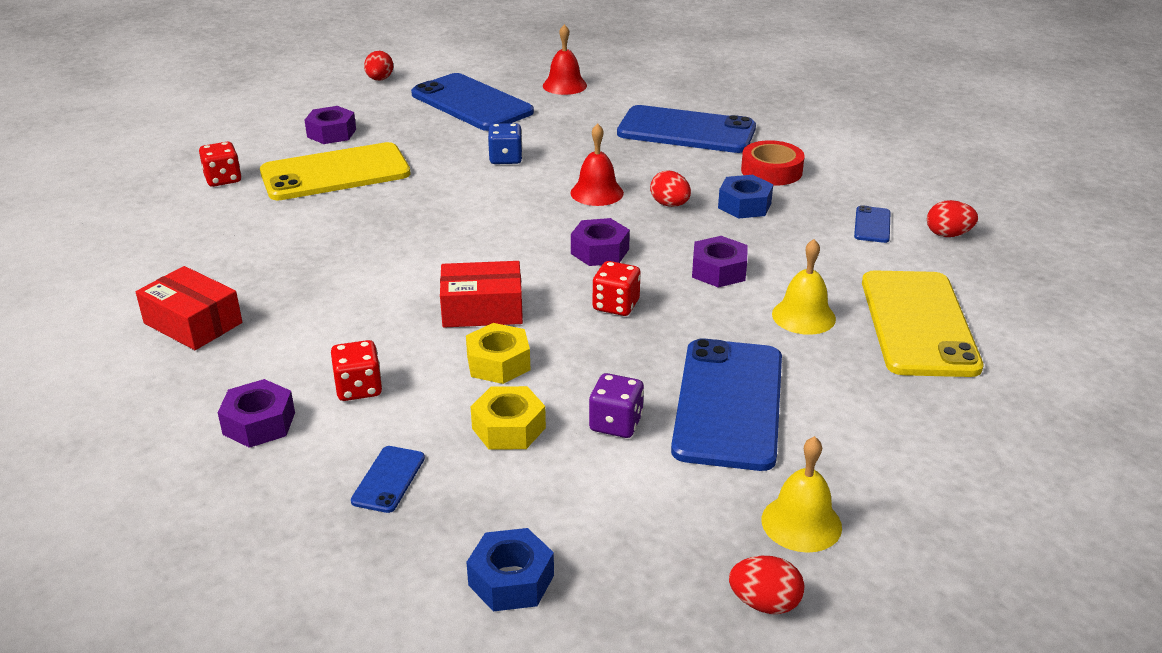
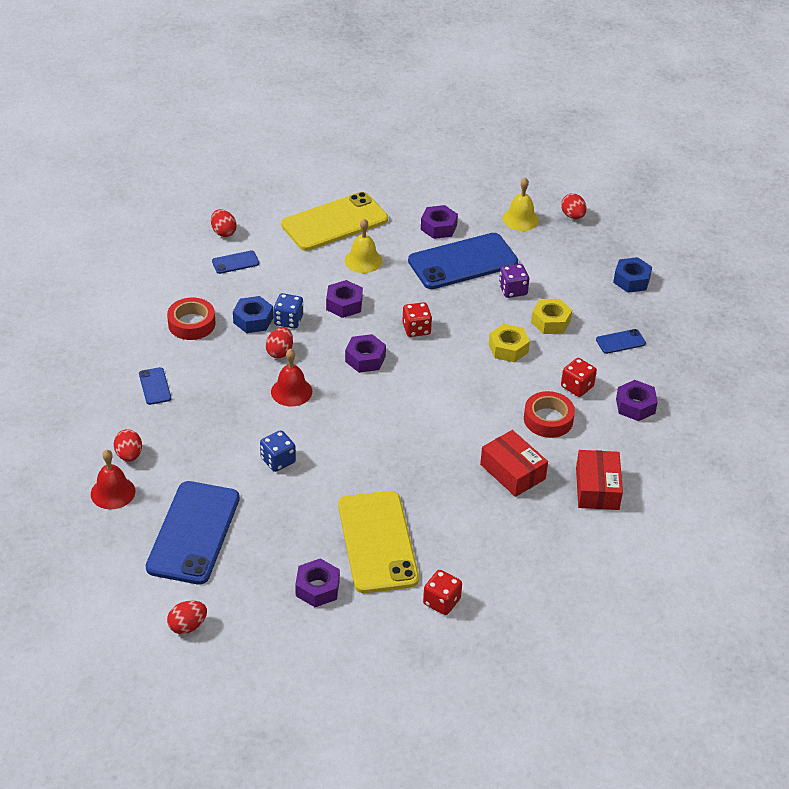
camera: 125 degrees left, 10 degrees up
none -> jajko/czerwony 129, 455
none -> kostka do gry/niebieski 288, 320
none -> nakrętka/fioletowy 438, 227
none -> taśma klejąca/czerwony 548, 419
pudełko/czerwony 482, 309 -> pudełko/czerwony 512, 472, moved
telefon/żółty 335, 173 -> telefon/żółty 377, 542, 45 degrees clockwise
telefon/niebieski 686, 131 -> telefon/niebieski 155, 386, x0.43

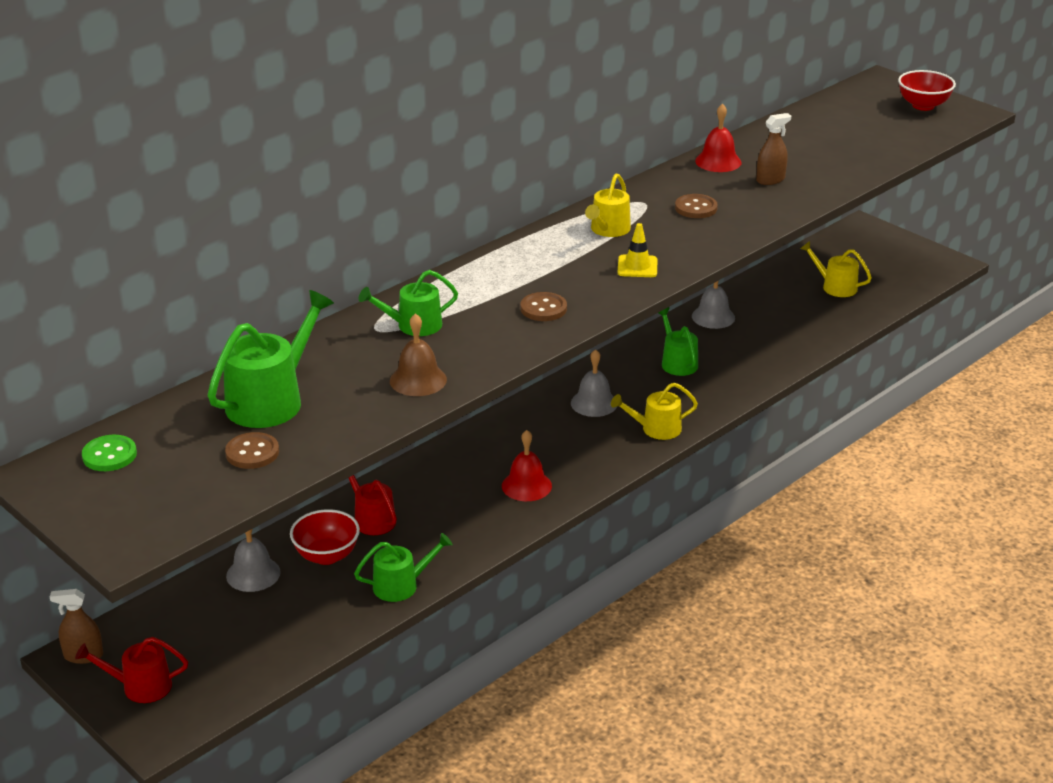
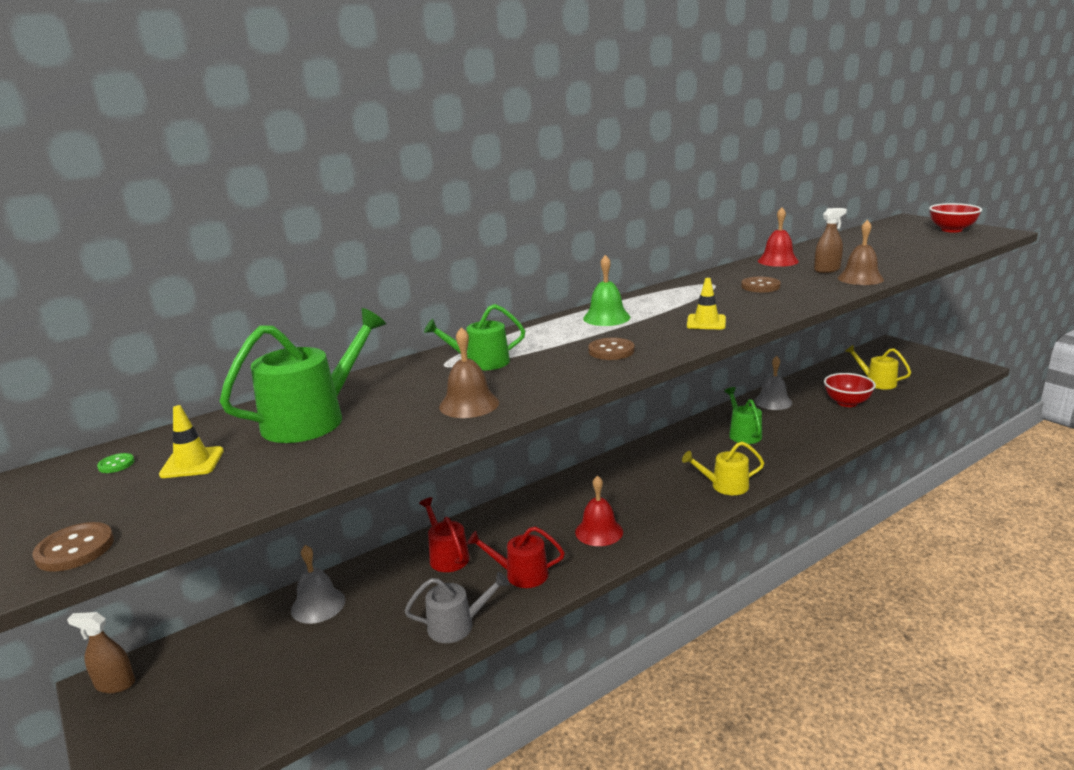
camera: 10 degrees right, 10 degrees down
dzwonek/szary 594, 403 -> none
konewka/żółty 608, 230 -> none
none -> pachołek/żółty 192, 463
none -> dzwonek/zielony 606, 317
none -> dzwonek/brązowy 860, 278
konewka/czerwony 140, 686 -> konewka/czerwony 521, 574, moved
guzik/brązowy 252, 453 -> guzik/brązowy 75, 549, moved
miska/czerwony 326, 556 -> miska/czerwony 847, 403, moved
konewka/zielony 401, 585 -> konewka/szary 456, 625
guzik/zielony 109, 455 -> guzik/zielony 116, 464, x0.57

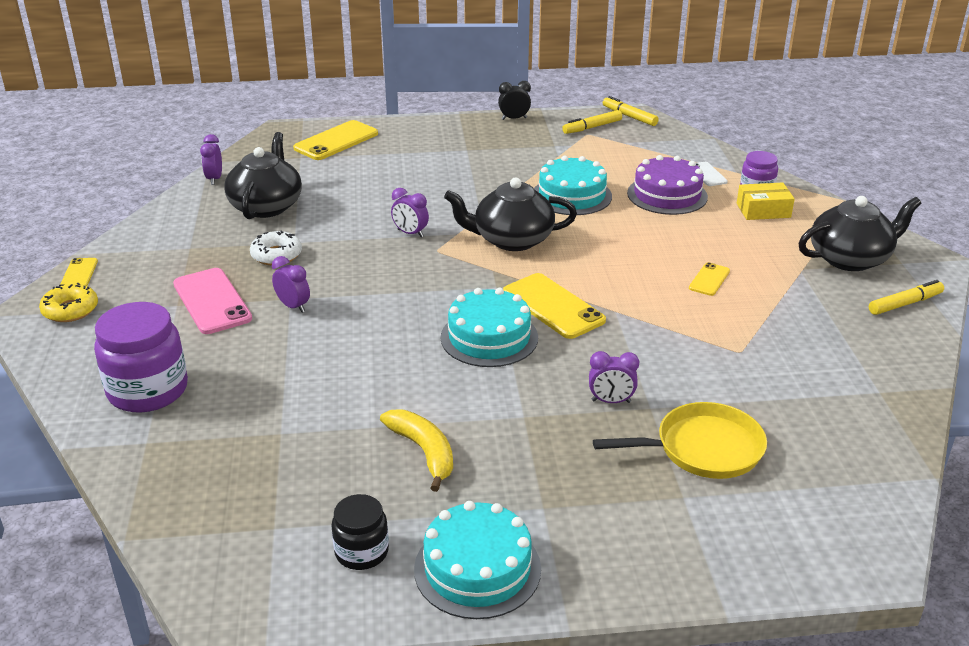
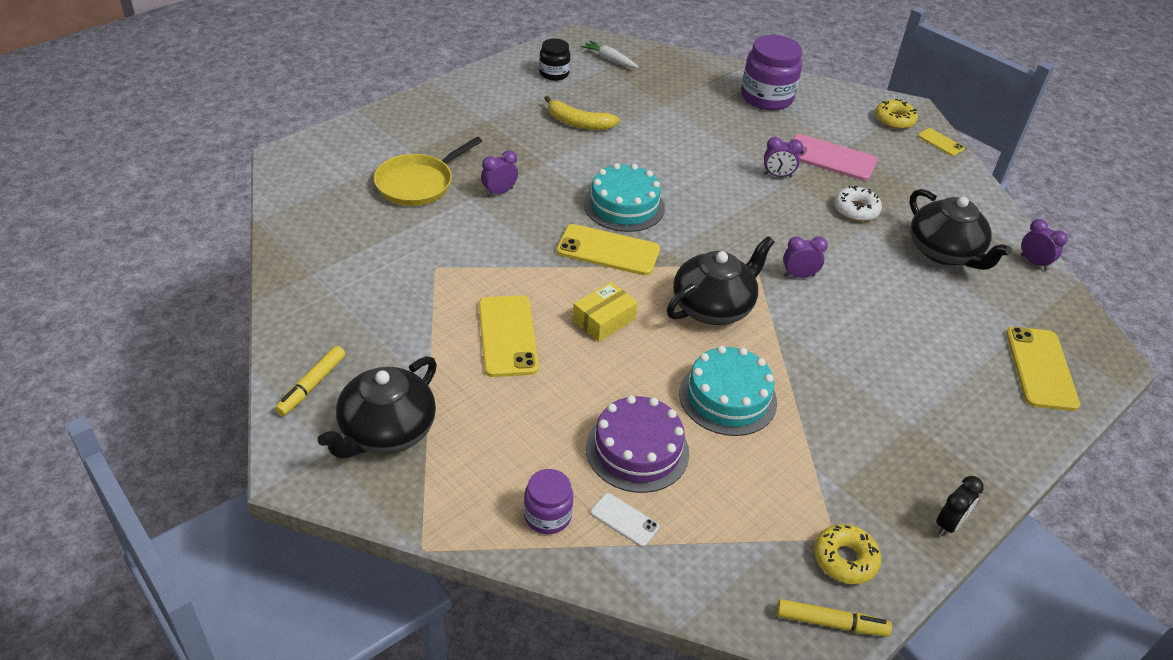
camera: 140 degrees right, 10 degrees up
tort/turkusowy 477, 568 -> none
none -> marchewka/biały 610, 60
pudełko/żółty 763, 210 -> pudełko/żółty 604, 320, moved
flamaster/żółty 592, 127 -> donut/żółty 845, 559
telefon/żółty 709, 279 -> telefon/żółty 507, 336, x1.90

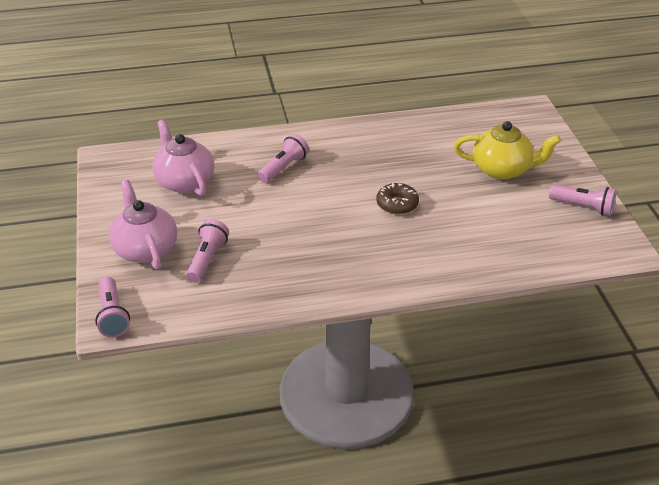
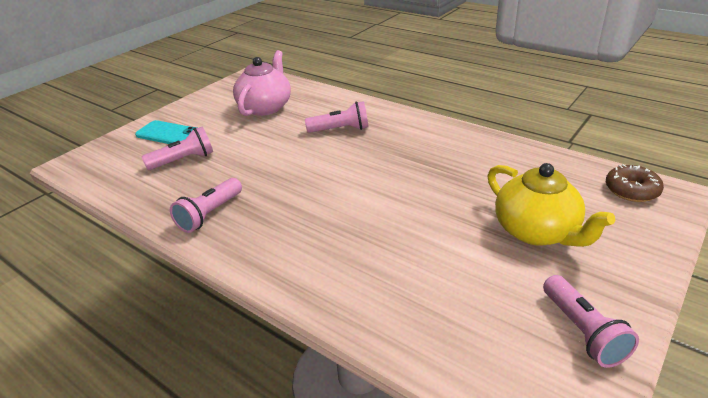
camera: 50 degrees right, 5 degrees down
latarka/różowy 112, 315 -> latarka/różowy 210, 214, moved
donut/brązowy 397, 204 -> donut/brązowy 631, 190, moved
imbryk/różowy 145, 249 -> telefon/turkusowy 169, 134

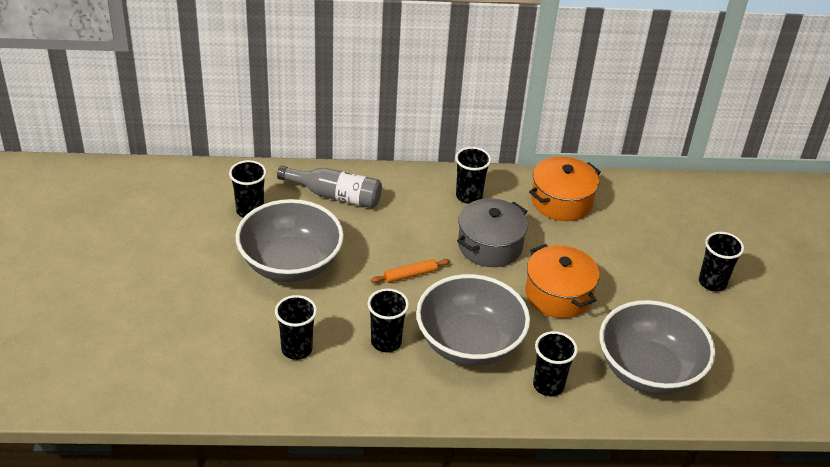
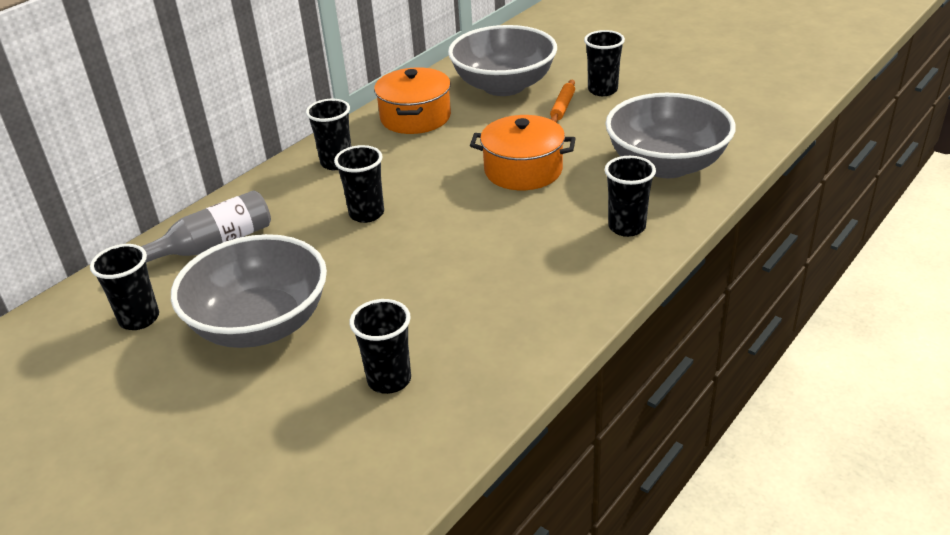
camera: 45 degrees left, 5 degrees down
garnek/szary 490, 245 -> none
szklanka/czarny 386, 342 -> szklanka/czarny 366, 214, moved
wałek do ciasta/pomarańczowy 410, 275 -> wałek do ciasta/pomarańczowy 562, 107, moved
miska/szary 469, 343 -> miska/szary 504, 86, moved

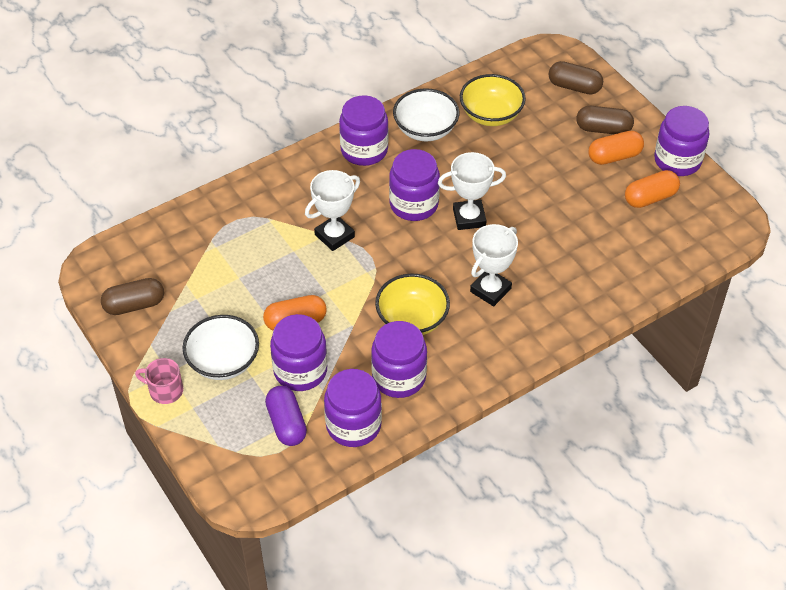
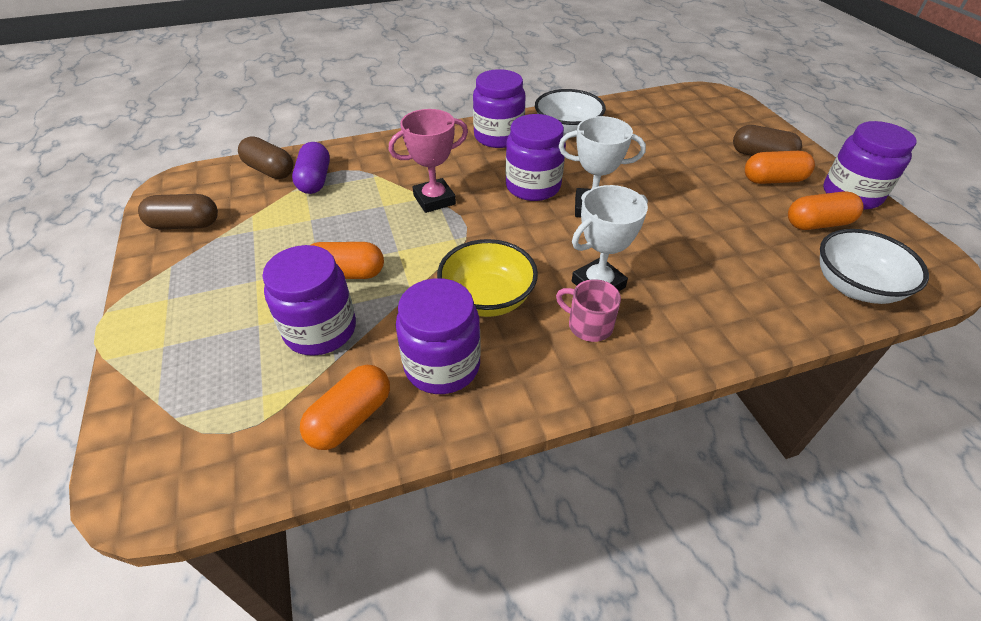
camera: 15 degrees right, 5 degrees down
miska/żółty 491, 115 -> none
kubek/różowy 165, 390 -> kubek/różowy 588, 325, moved
miska/biały 223, 361 -> miska/biały 854, 287, moved
kapsułka/fioletowy 286, 423 -> kapsułka/fioletowy 315, 180, moved
kapsułka/brązowy 574, 87 -> kapsułka/brązowy 269, 170, moved
słoik/fioletowy 353, 425 -> kapsułka/pomarańczowy 351, 418
puchar/biały 334, 236 -> puchar/różowy 434, 200

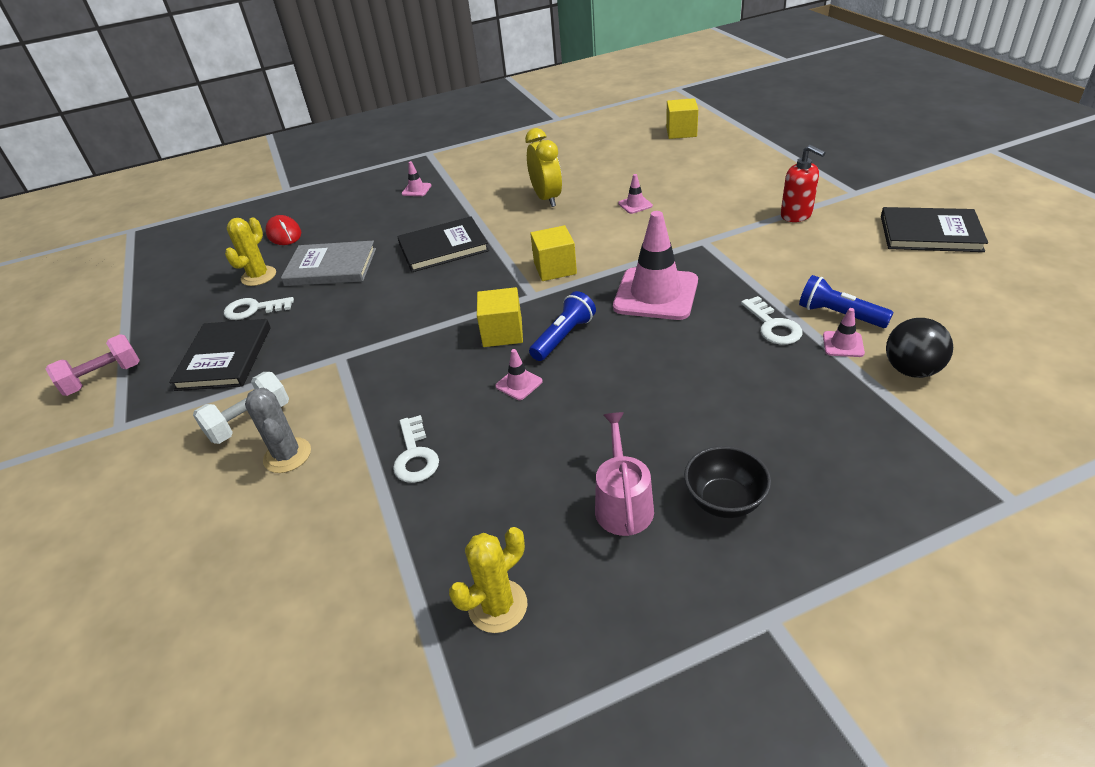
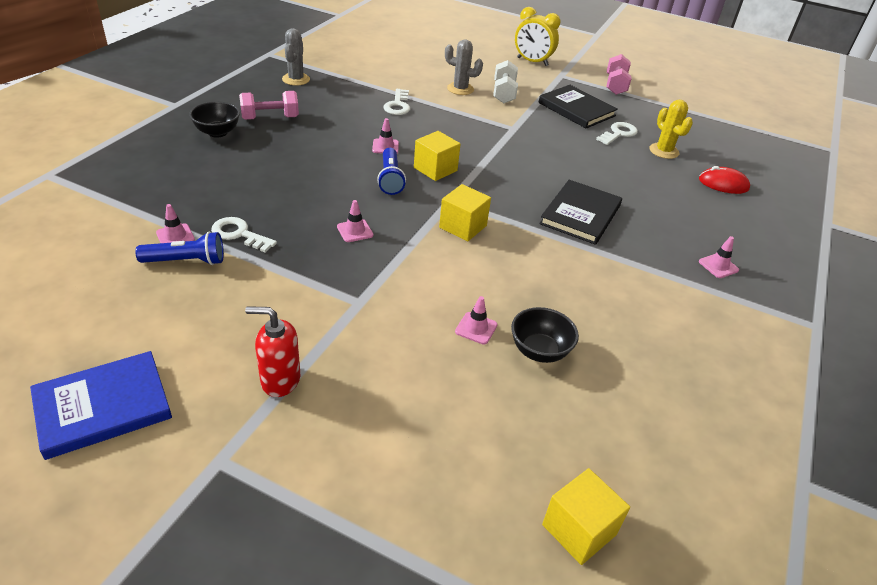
camera: 130 degrees right, 0 degrees up
książka/szary 331, 267 -> none
piłka/czarny 911, 370 -> none
none -> miska/czarny 539, 351
budzik/żółty 547, 198 -> budzik/żółty 532, 62, moved
konewka/różowy 623, 504 -> hantel/różowy 270, 118
kaktus/żółty 498, 606 -> kaktus/szary 296, 79
książka/czarny 930, 233 -> książka/niebieski 103, 407
klucz/biały 415, 456 -> klucz/biały 397, 105, 120 degrees counterclockwise
pachołek/różowy 656, 294 -> pachołek/różowy 355, 231, x0.43

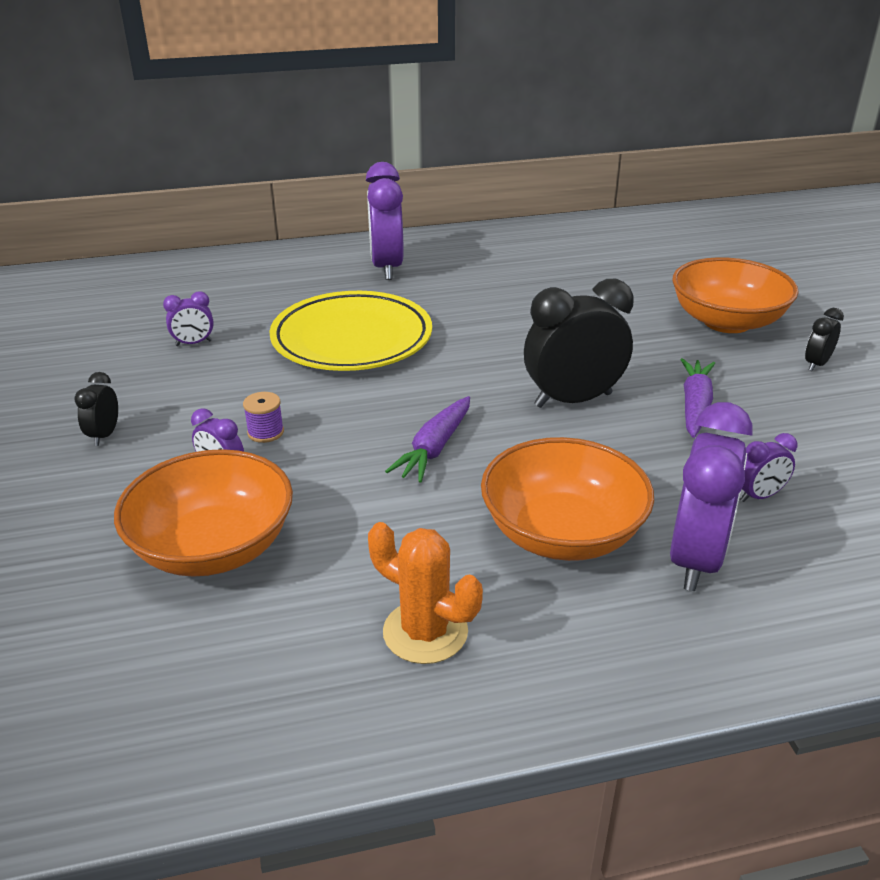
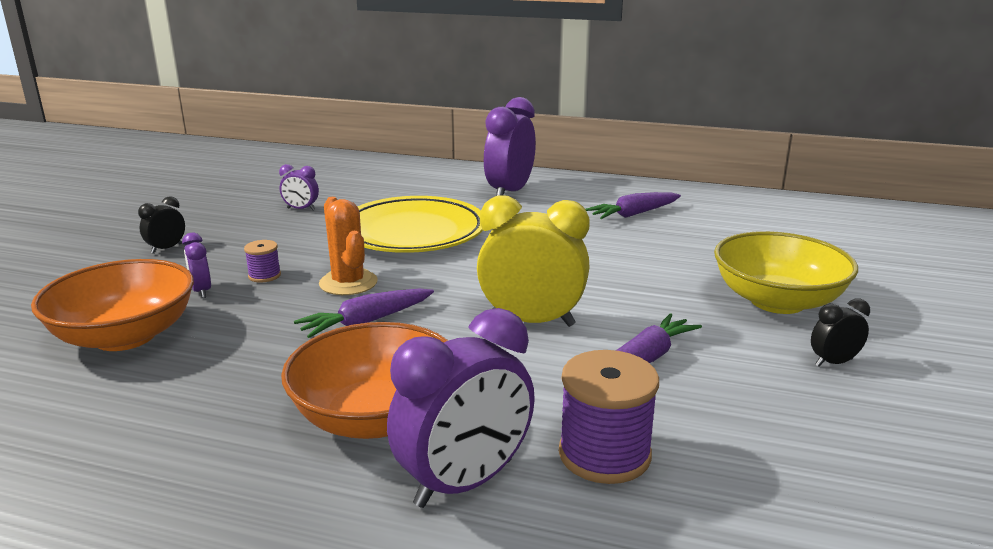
camera: 30 degrees right, 10 degrees down
none -> marchewka/fioletowy 633, 214
kaktus/pomarańczowy 425, 632 -> kaktus/pomarańczowy 348, 283, moved
budzik/fioletowy 759, 496 -> szpulka/fioletowy 604, 454
budzik/czarny 573, 400 -> budzik/żółty 532, 321
miska/pomarańczowy 727, 321 -> miska/żółty 777, 301

